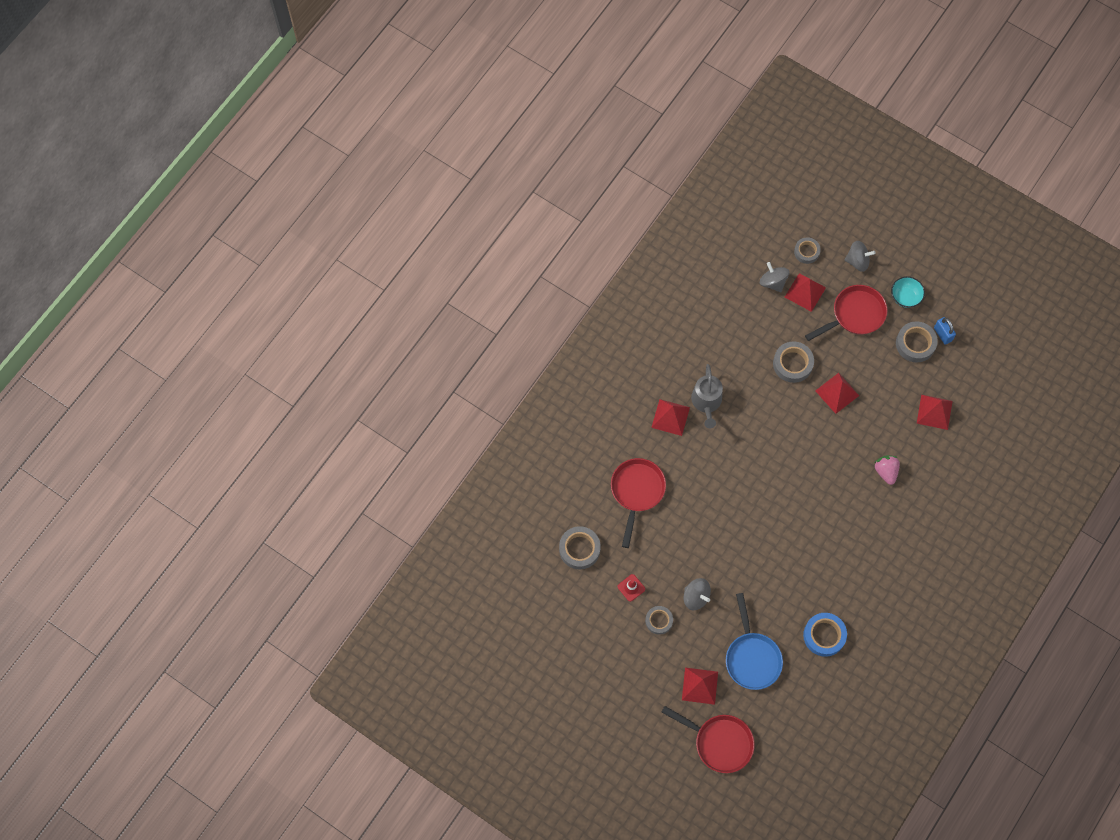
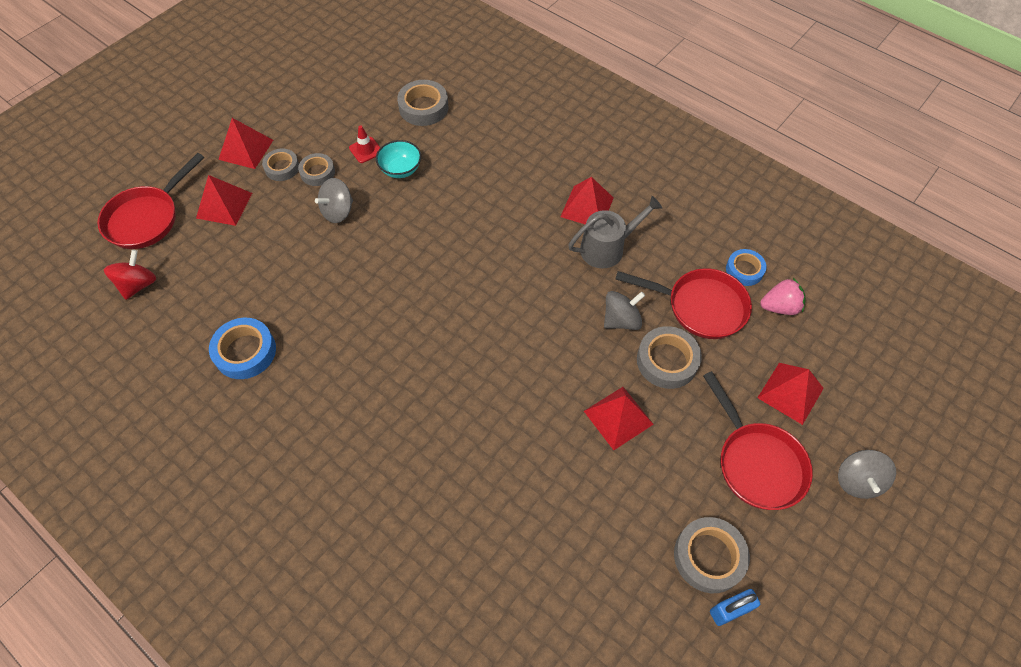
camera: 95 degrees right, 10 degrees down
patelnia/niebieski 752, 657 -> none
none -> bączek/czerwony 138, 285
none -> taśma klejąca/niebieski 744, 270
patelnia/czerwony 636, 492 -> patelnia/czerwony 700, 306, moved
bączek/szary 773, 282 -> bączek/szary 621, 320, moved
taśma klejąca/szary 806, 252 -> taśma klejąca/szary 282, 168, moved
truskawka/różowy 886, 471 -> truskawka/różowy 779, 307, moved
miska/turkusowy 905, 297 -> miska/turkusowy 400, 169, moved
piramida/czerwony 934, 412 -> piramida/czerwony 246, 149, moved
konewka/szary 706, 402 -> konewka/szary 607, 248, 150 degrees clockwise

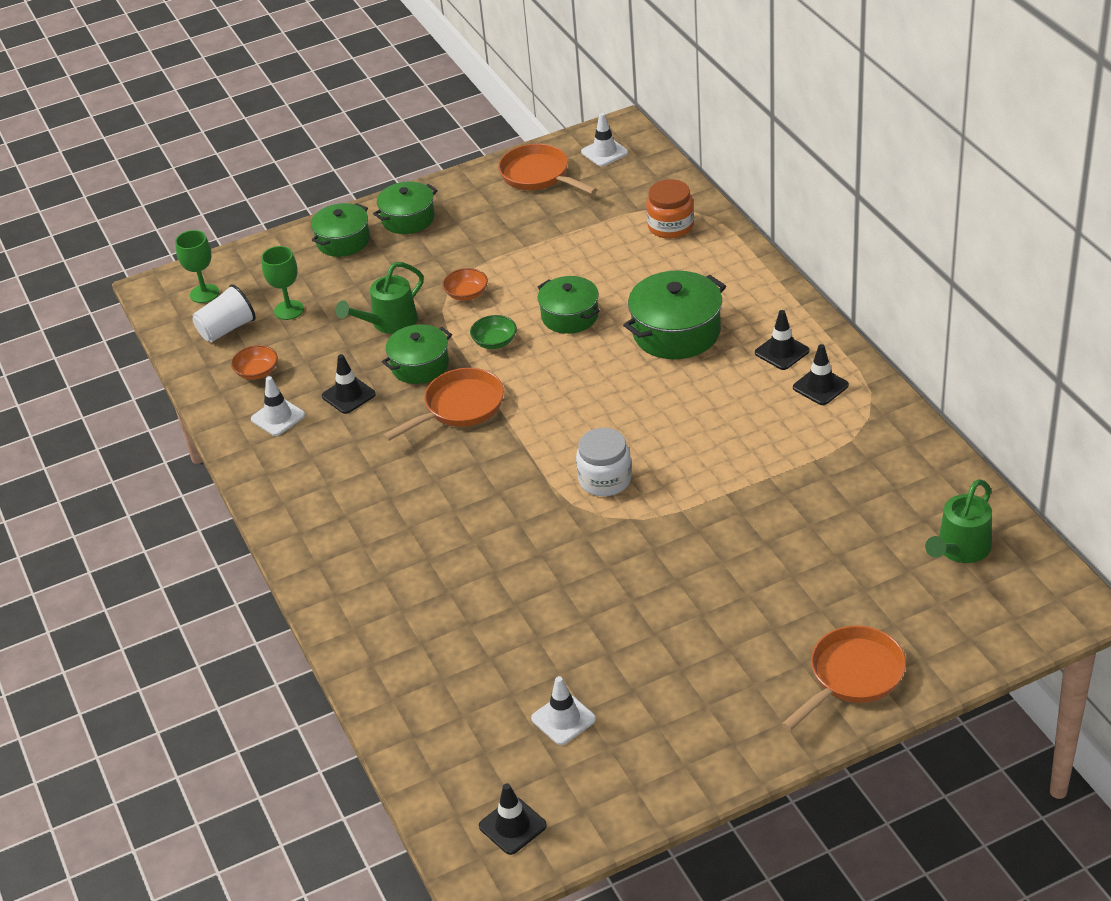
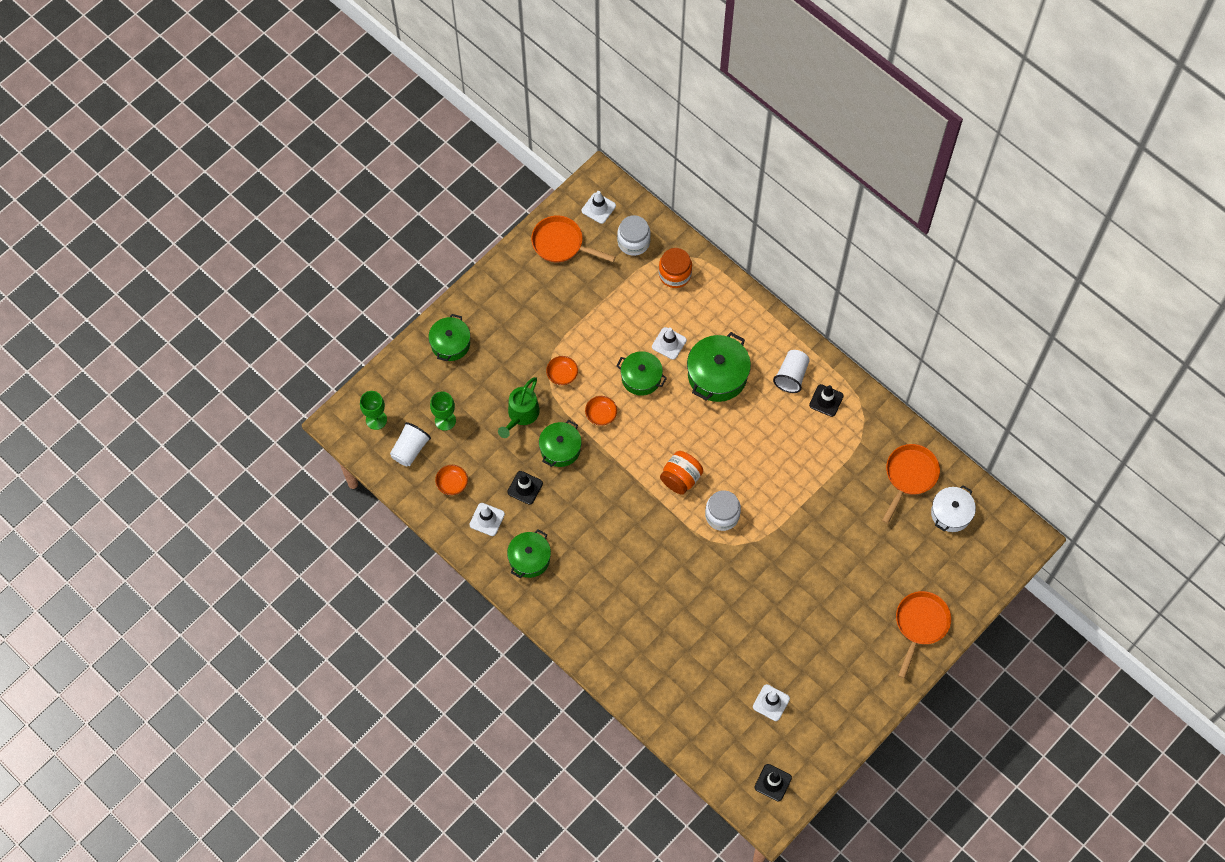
camera: 25 degrees left, 25 degrees up
none -> słoik/biały 633, 242
none -> pachołek/biały 669, 343
none -> słoik/pomarańczowy 680, 478
garnek/zielony 408, 219 -> garnek/zielony 529, 558, moved
patelnia/pomarańczowy 459, 408 -> patelnia/pomarańczowy 909, 476, moved
pachołek/czarny 782, 352 -> szklanka/biały 791, 376
konewka/zielony 960, 550 -> garnek/biały 951, 513
miska/zielony 494, 342 -> miska/pomarańczowy 601, 414

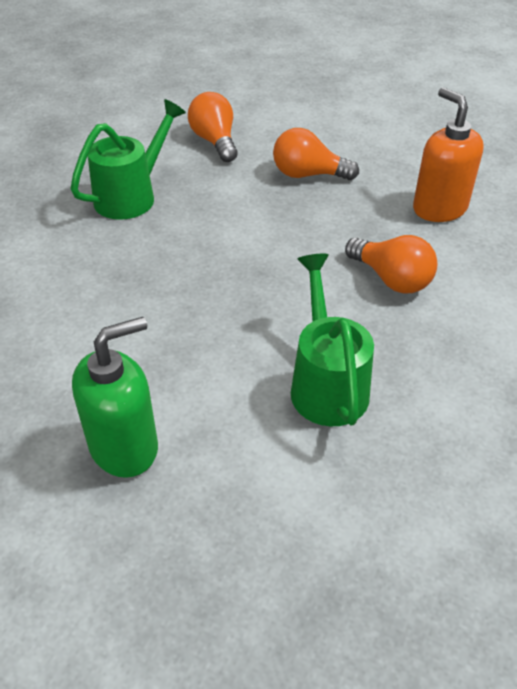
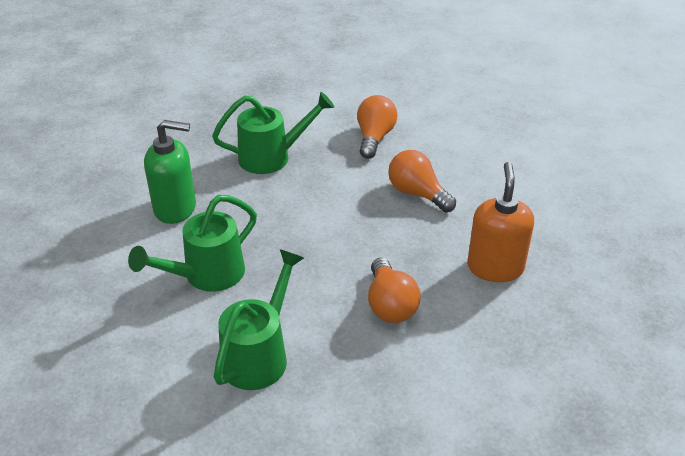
camera: 35 degrees right, 5 degrees down
none -> konewka/zielony 207, 275
dozownik mydła/zielony 124, 447 -> dozownik mydła/zielony 175, 208, moved

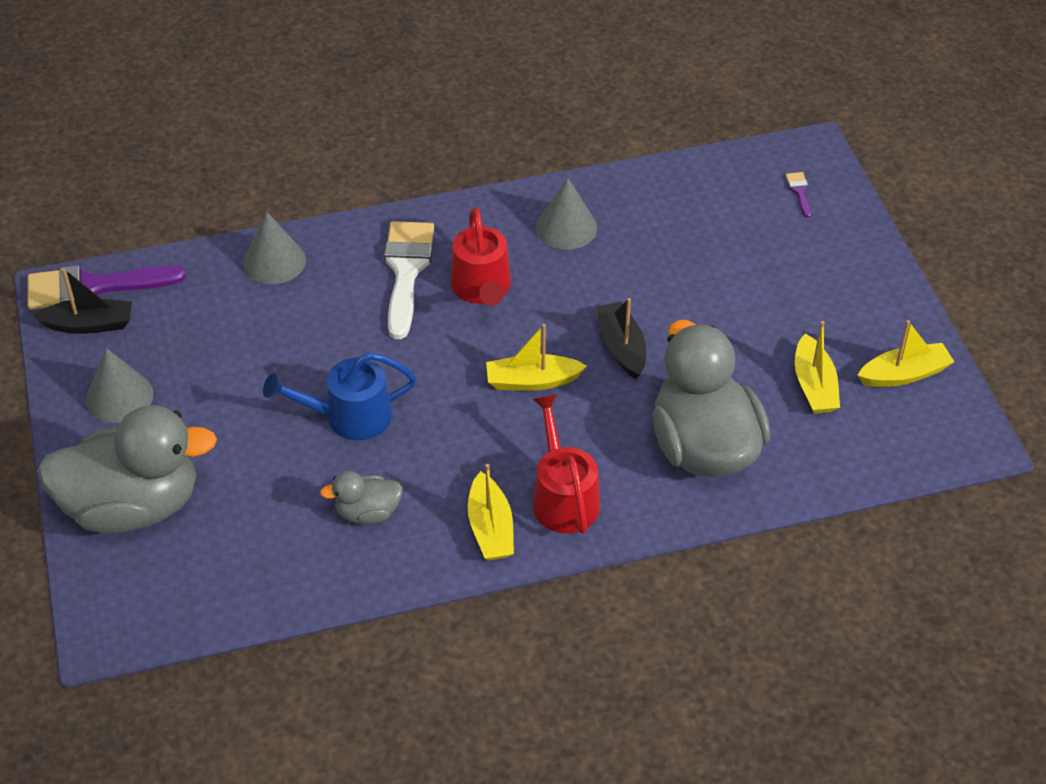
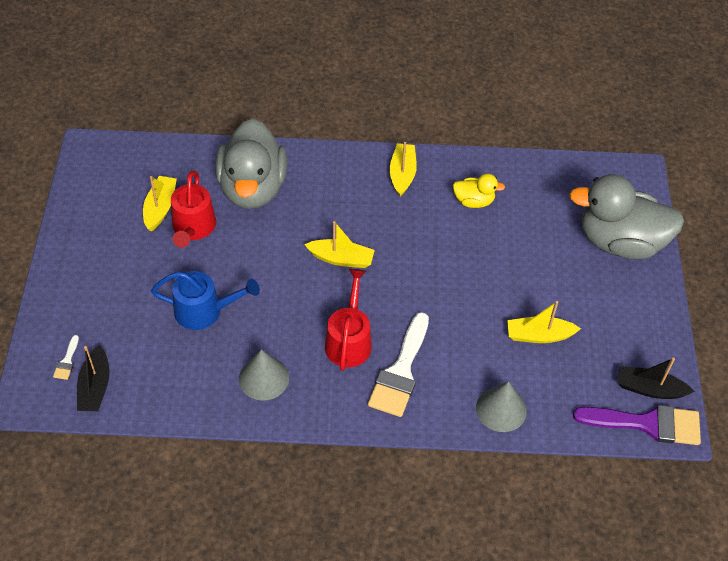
camera: 165 degrees left, 5 degrees up
stożek/szary 119, 397 -> none
konewka/niebieski 349, 417 -> konewka/niebieski 204, 311, moved
konewka/czerwony 563, 497 -> konewka/czerwony 193, 228, moved
łódka/czarny 621, 347 -> łódka/czarny 95, 387, moved
łódka/żółty 904, 374 -> łódka/żółty 539, 335, moved
kaczka/szary 367, 513 -> kaczka/żółty 473, 201
pędzel/fioletowy 799, 192 -> pędzel/biały 67, 361

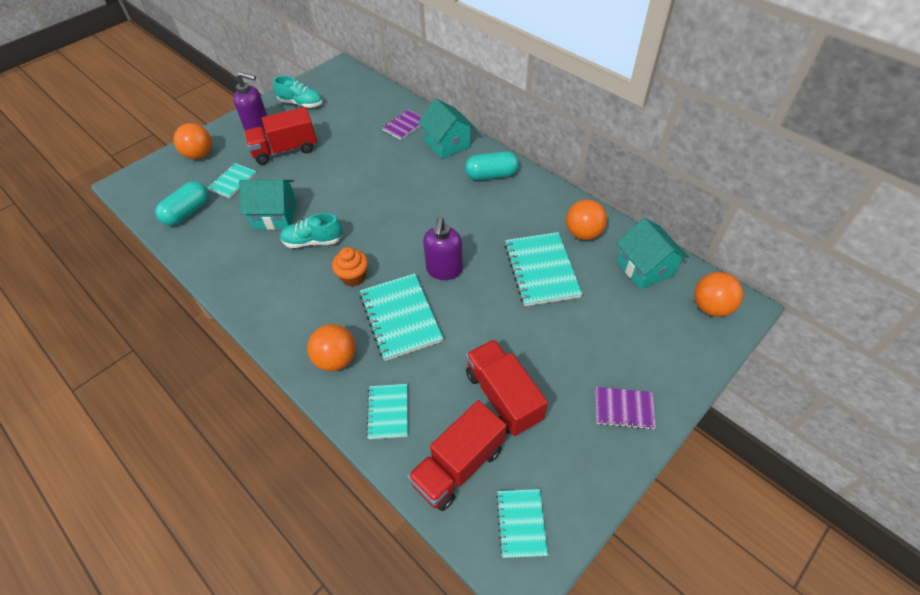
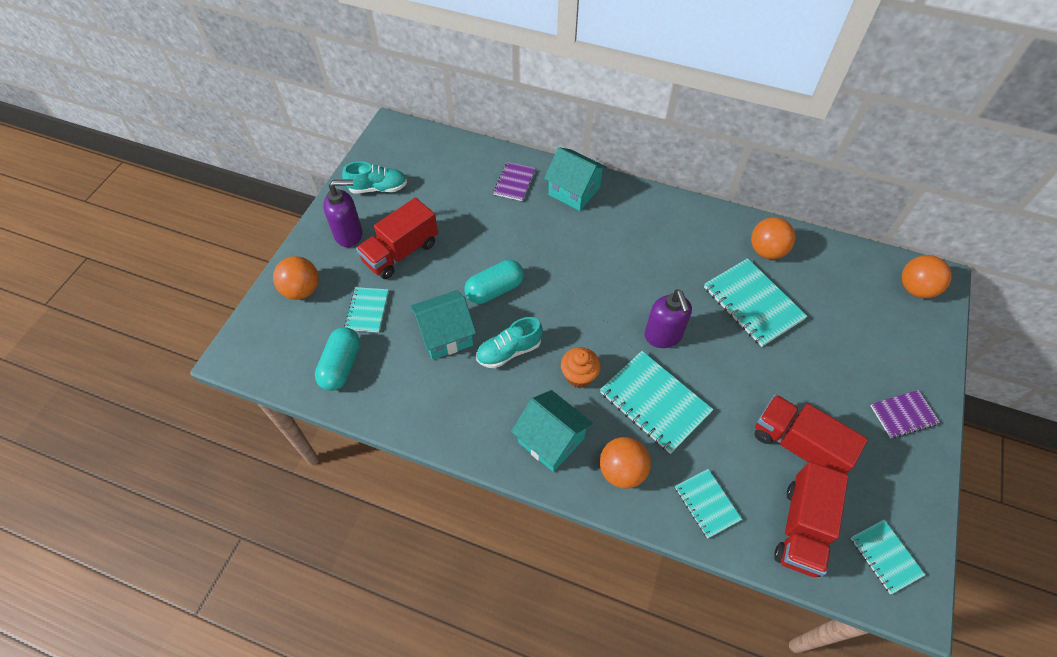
camera: 25 degrees left, 5 degrees up
kapsułka/turkusowy 491, 175 -> kapsułka/turkusowy 495, 290, moved
domek/turkusowy 645, 268 -> domek/turkusowy 551, 440, moved

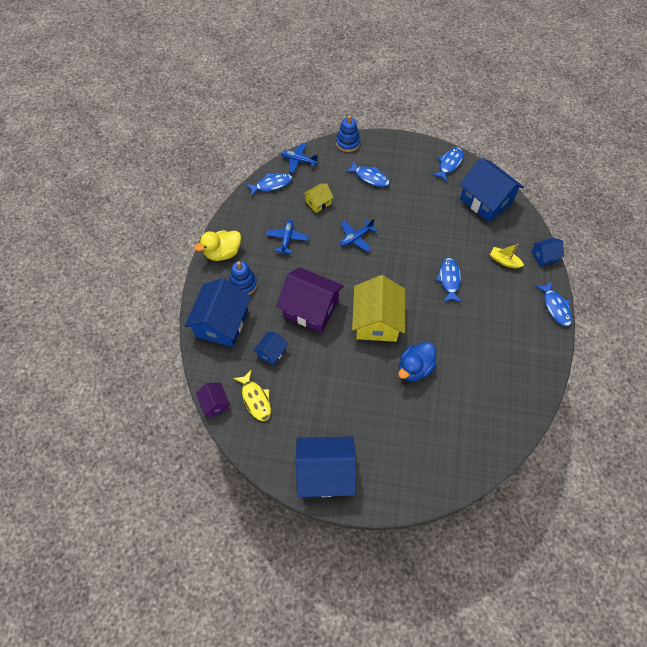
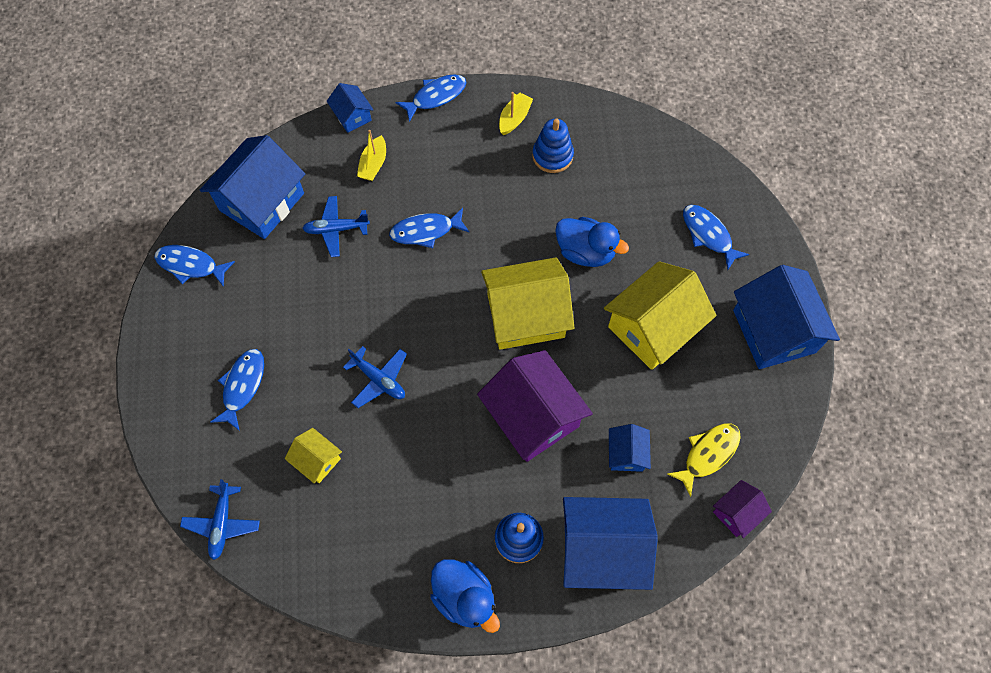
camera: 105 degrees left, 5 degrees up
none -> łódka/żółty 514, 118
none -> domek/żółty 653, 327
ryba/niebieski 271, 184 -> ryba/niebieski 708, 235, moved
samolot/niebieski 287, 239 -> samolot/niebieski 336, 229, moved
zabawka nakładanka/niebieski 348, 143 -> zabawka nakładanka/niebieski 552, 156, moved
kaczka/żółty 223, 253 -> kaczka/niebieski 465, 597
domek/niebieski 271, 352 -> domek/niebieski 626, 453, 75 degrees clockwise
domek/fioletowy 310, 308 -> domek/fioletowy 532, 416, 45 degrees counterclockwise

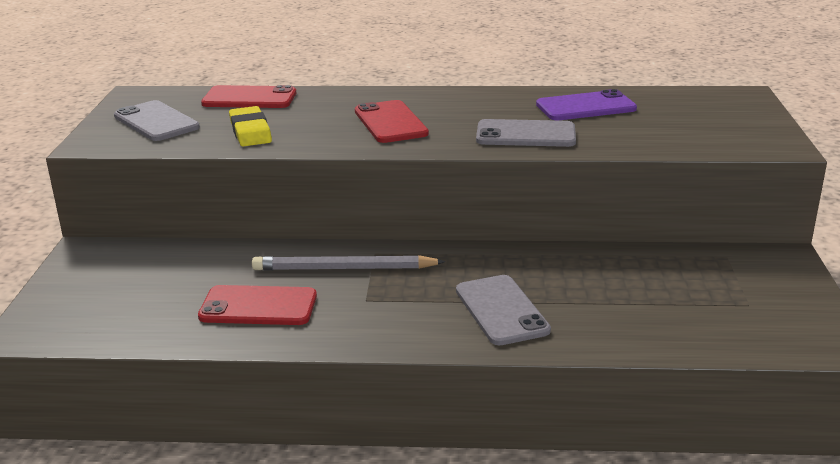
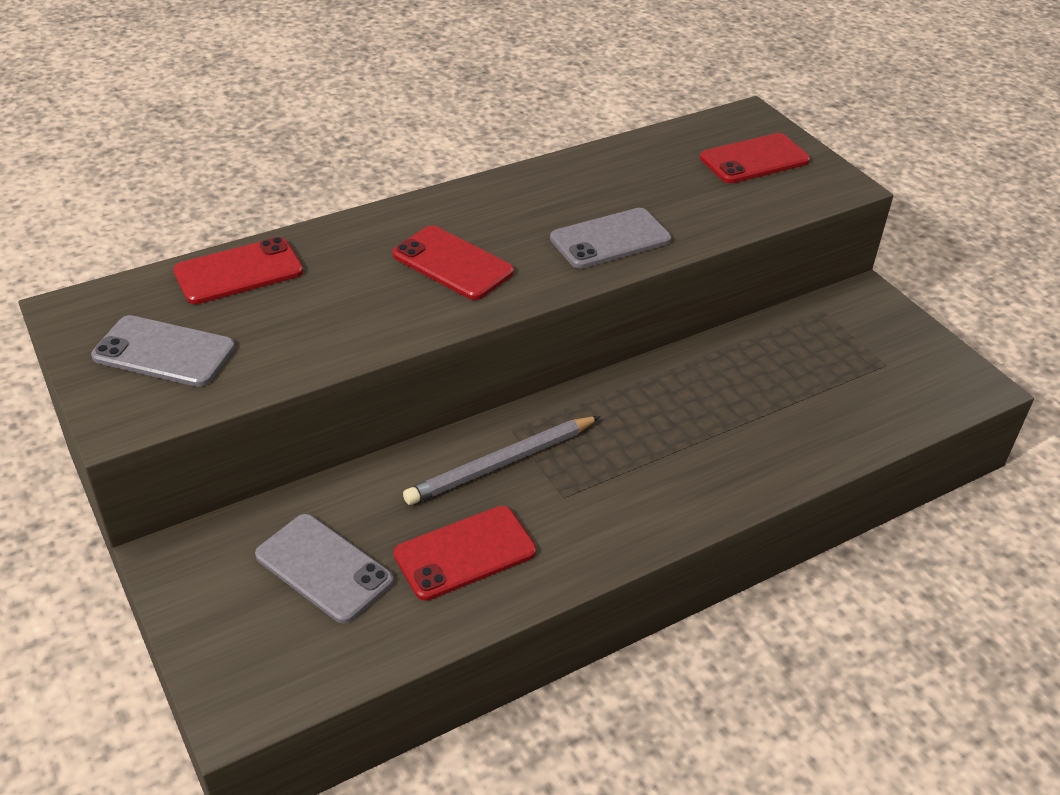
camera: 35 degrees left, 15 degrees up
gumka do mazania/żółty 250, 131 -> none
telefon/fioletowy 586, 107 -> none
none -> telefon/czerwony 754, 159
telefon/szary 501, 310 -> telefon/szary 324, 568, moved

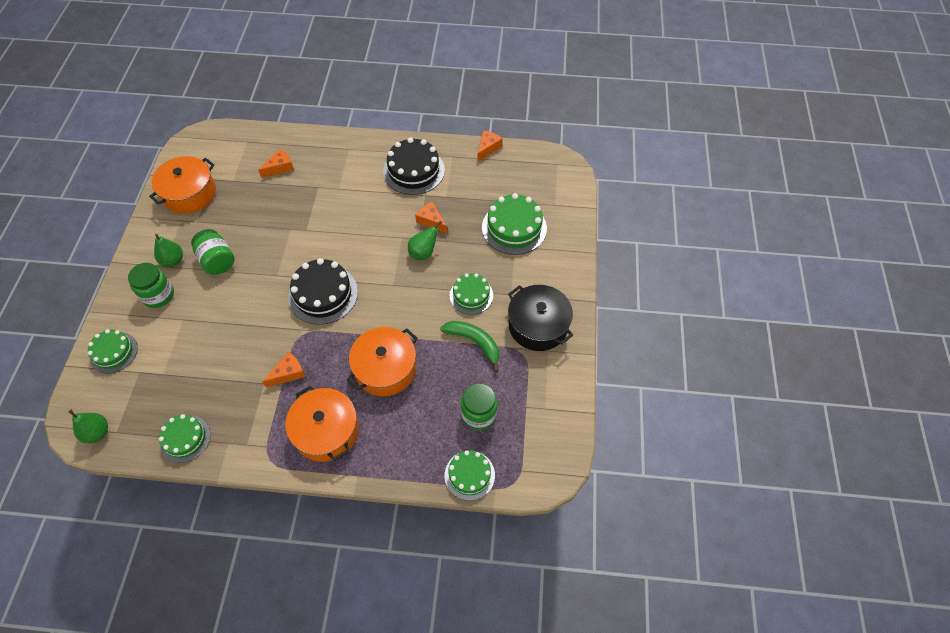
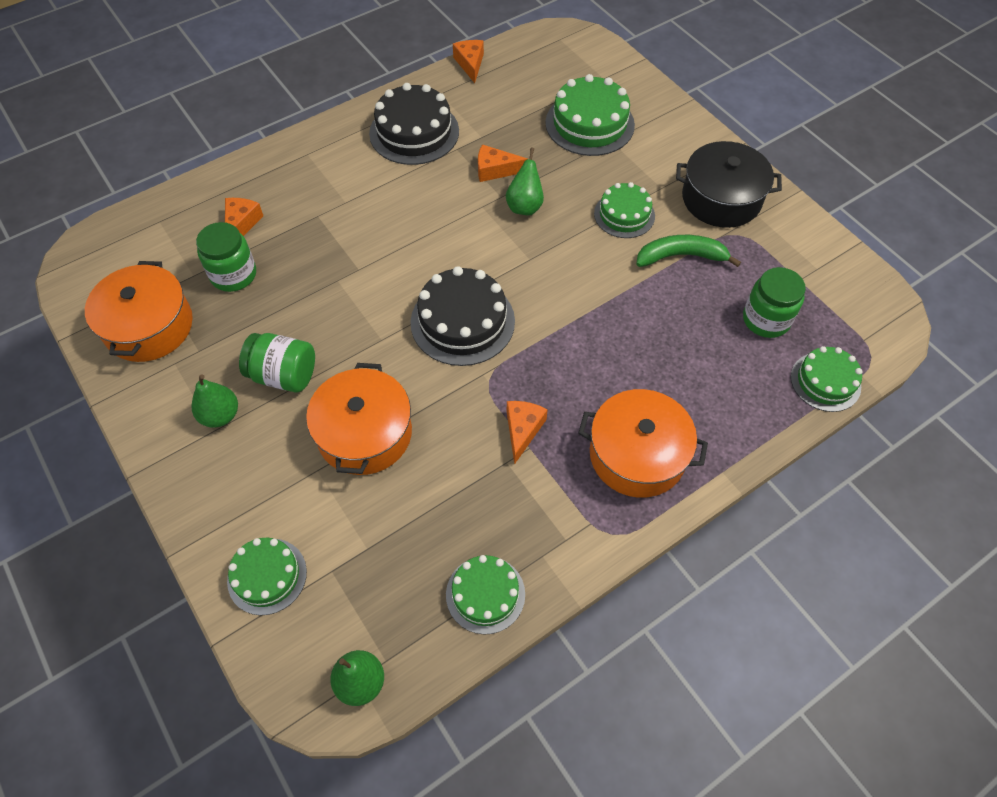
camera: 40 degrees left, 0 degrees up
słoik/zielony 158, 295 -> słoik/zielony 233, 275, moved
garnek/pomarańczowy 385, 369 -> garnek/pomarańczowy 364, 433, moved

